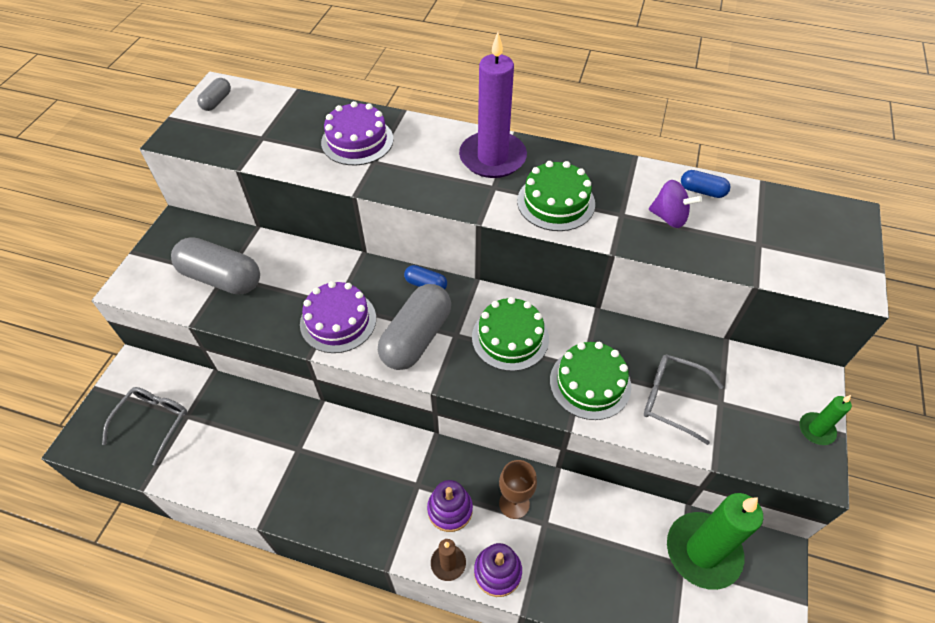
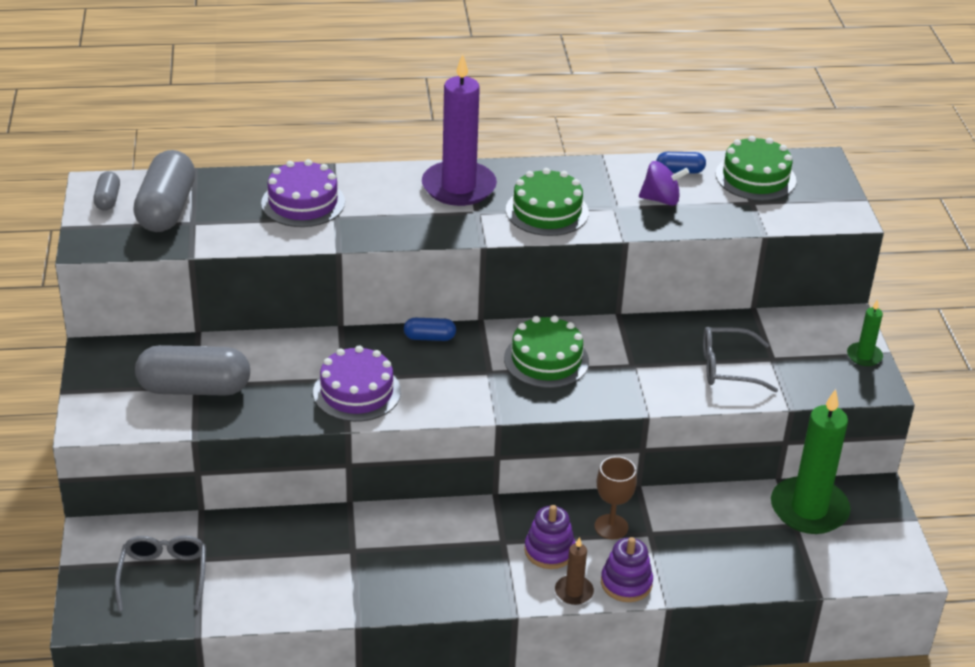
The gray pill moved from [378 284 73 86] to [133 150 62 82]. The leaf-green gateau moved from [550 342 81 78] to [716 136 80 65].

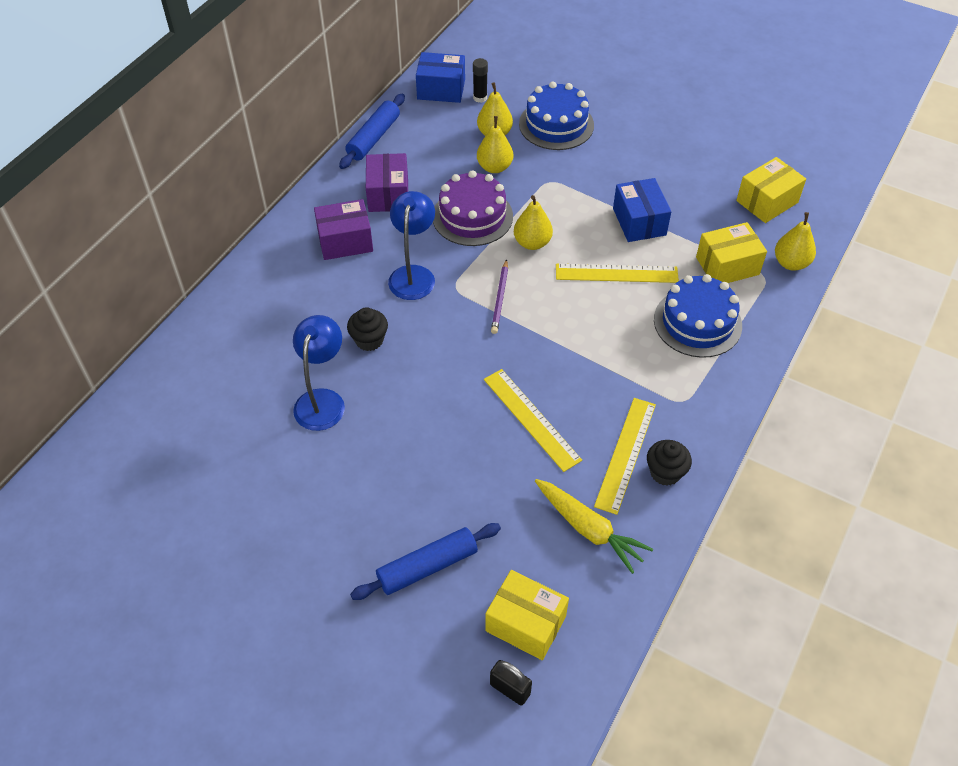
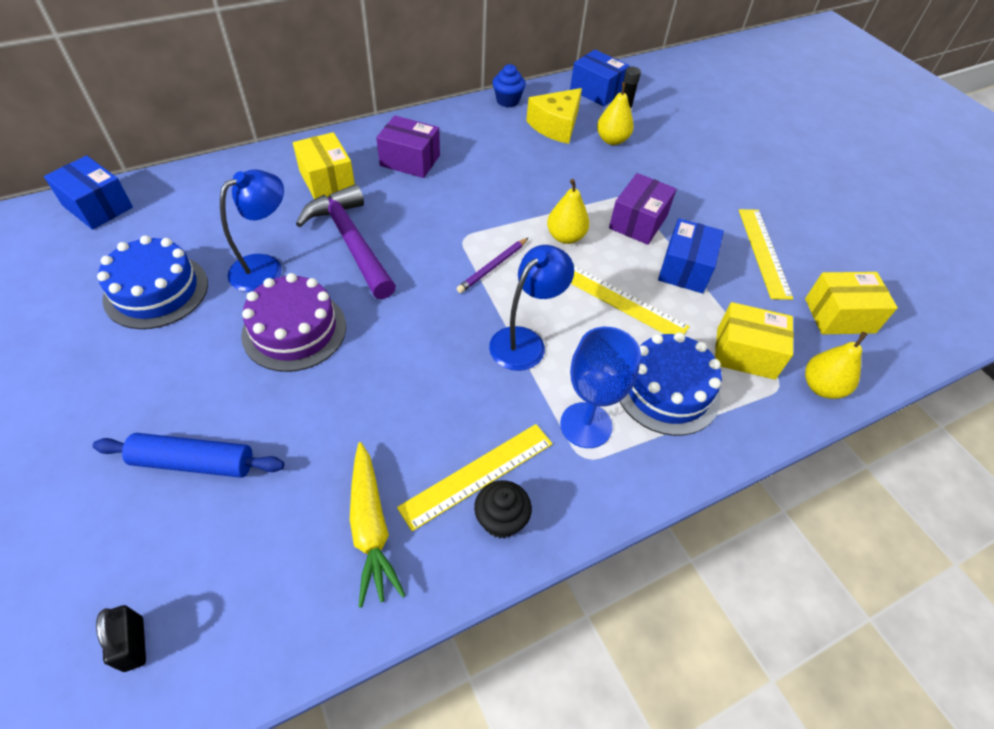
The cobalt box at [44 155 89 75] appeared. The cobalt gateau moved from [519 81 75 69] to [97 235 111 94]. The royal purple gateau moved from [433 170 80 76] to [241 273 105 99]. The bright yellow box moved from [485 570 84 90] to [293 132 62 67]. The ebony fairy cake at [347 307 41 44] was replaced by the royal purple carpenter's hammer at [296 184 100 115]. The cobalt lamp moved from [388 191 47 109] to [489 245 85 126]. The cobalt pastry roller at [339 94 66 75] was replaced by the cobalt fairy cake at [493 64 33 43]. The bright yellow cheese wedge at [526 88 56 56] appeared. The cobalt goblet at [560 327 81 121] appeared. The royal purple box moved from [366 153 42 59] to [609 173 68 72]. The bright yellow measuring stick moved from [484 369 98 103] to [739 209 54 91]. The bright yellow toy pear at [477 116 36 57] disappeared.

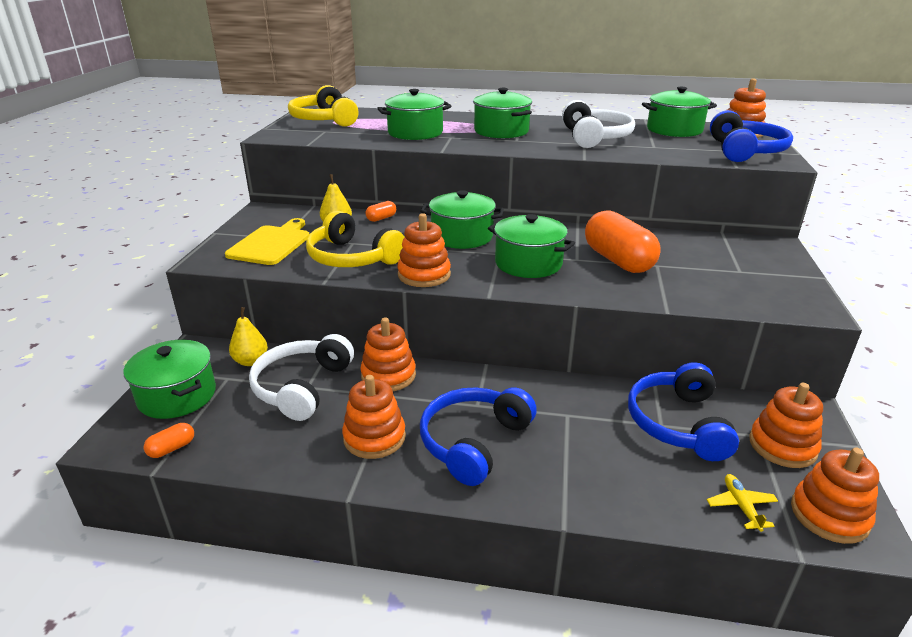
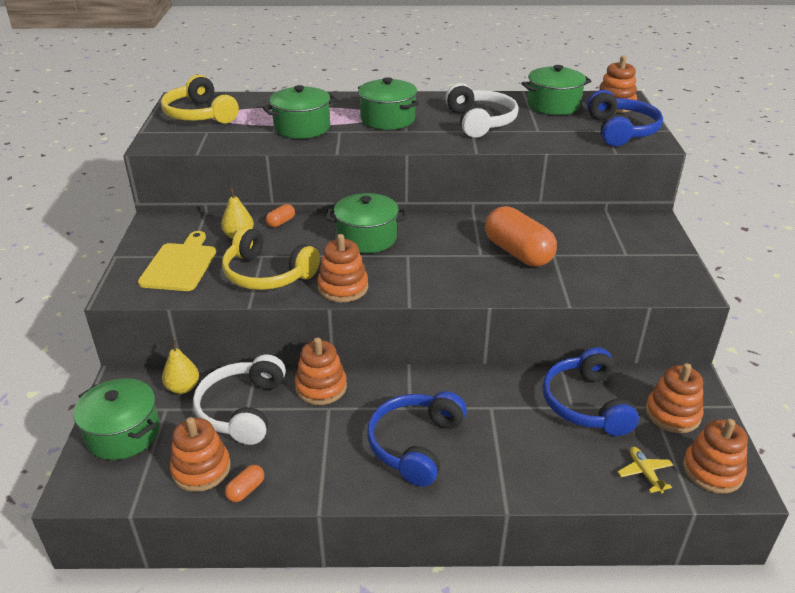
The orange-coloured ring stacker moved from [342 375 64 84] to [170 417 61 75]. The orange-coloured pill moved from [144 423 50 35] to [225 465 39 37]. The leaf-green pot at [488 214 87 64] disappeared.

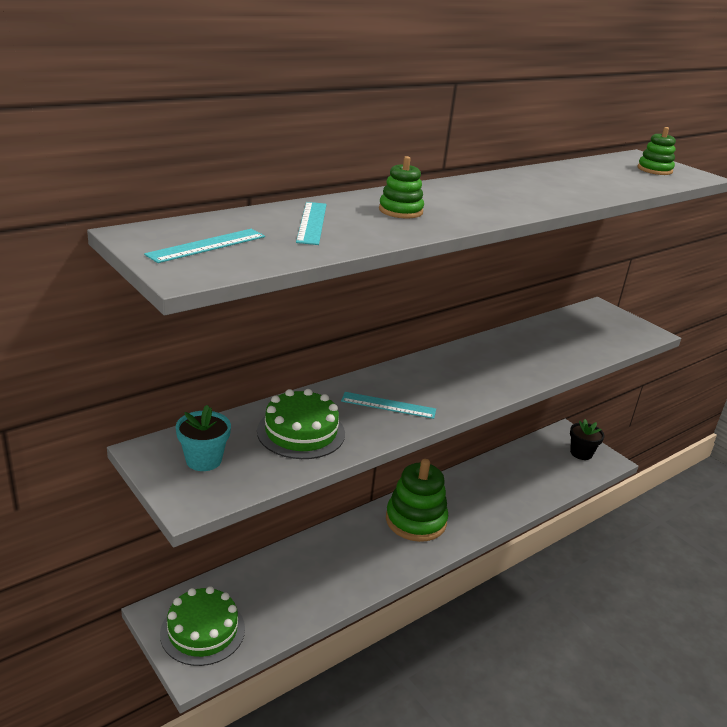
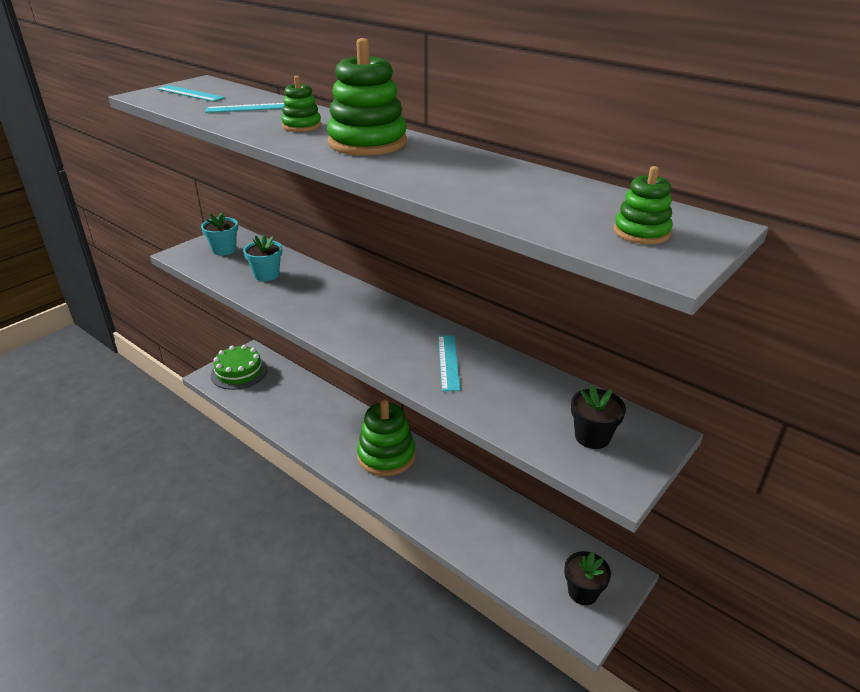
The leaf-green gateau at [257 389 88 70] was replaced by the turquoise potted plant at [243 234 39 47]. The leaf-green ring stacker at [327 38 80 118] appeared. The turquoise measuring stick moved from [341 392 95 27] to [438 335 22 56]. The ebony potted plant at [571 384 55 65] appeared.

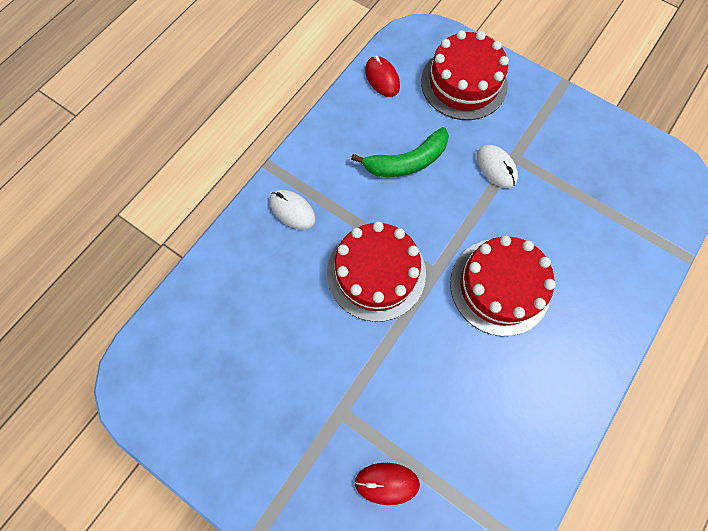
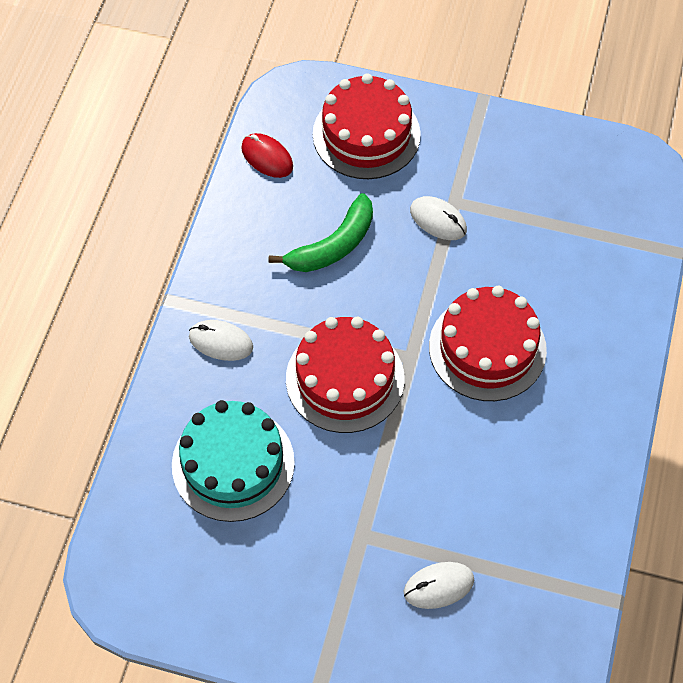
The turquoise gateau at [172 400 123 122] appeared. The scarlet PC mouse at [355 463 65 42] became the white PC mouse at [404 562 70 47].

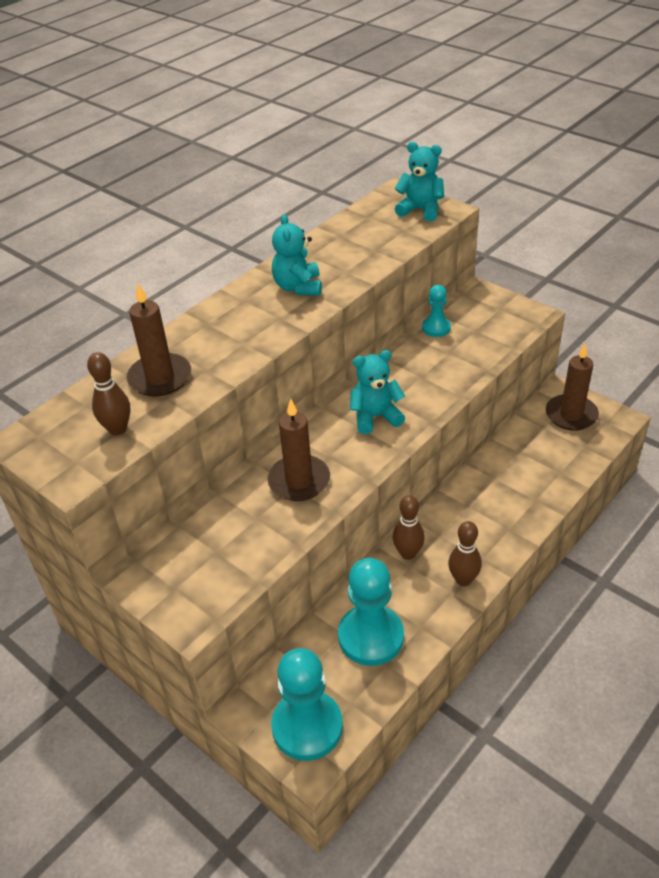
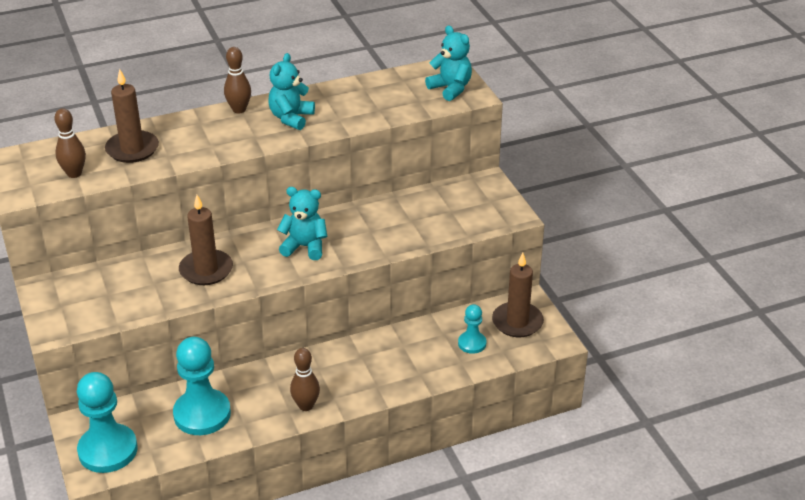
The brown skittle moved from [393 495 32 65] to [224 47 27 66]. The turquoise pawn moved from [422 285 29 52] to [458 304 28 50].

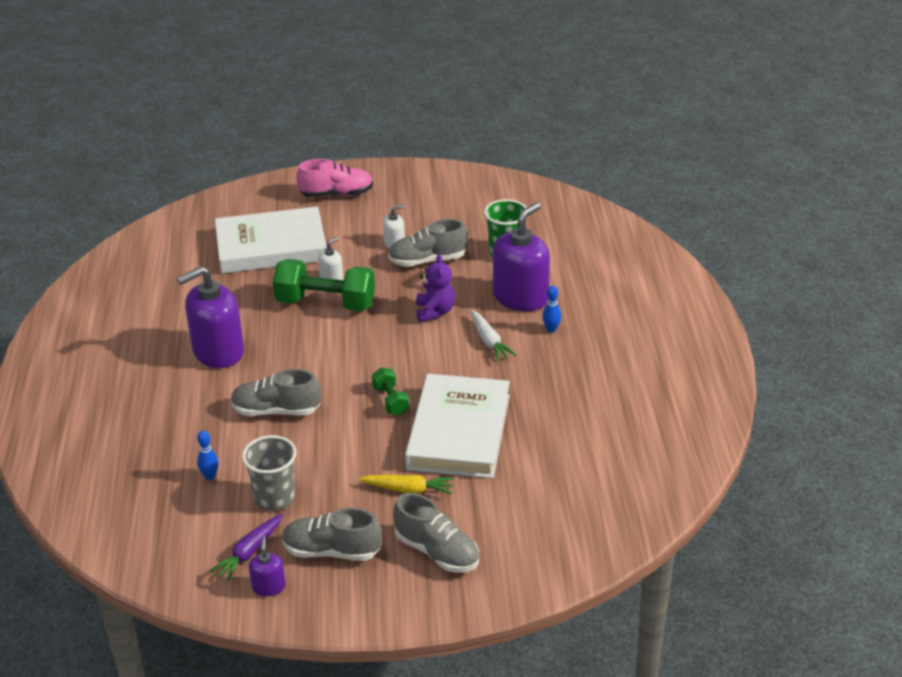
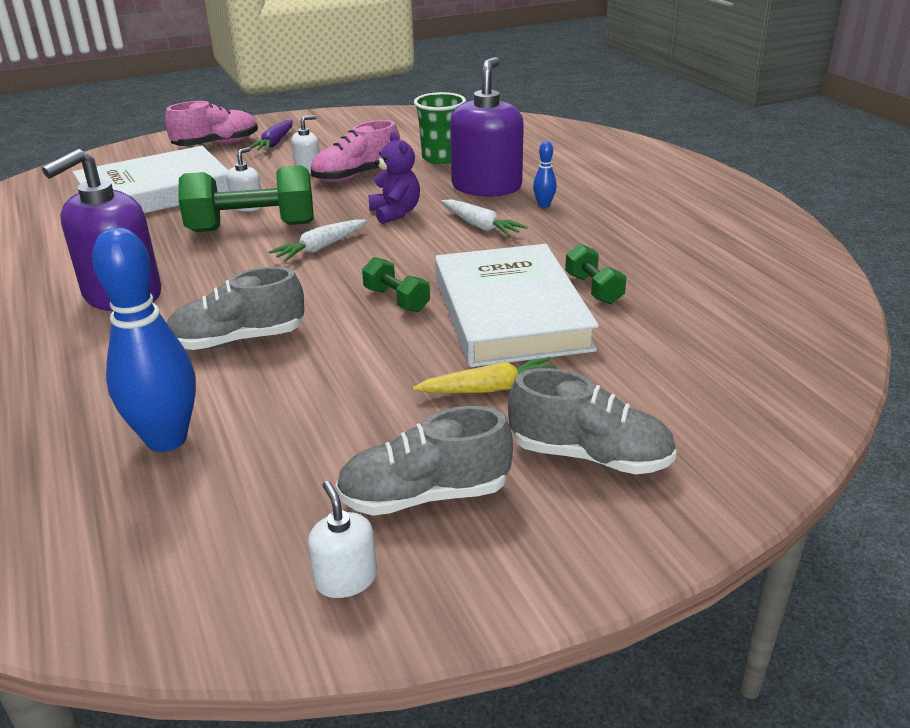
The cobalt skittle at [197 430 22 50] changed to 2.29 times the size. The royal purple toy carrot moved from [210 514 73 67] to [250 120 43 31]. The white toy carrot at [269 220 97 42] appeared. The royal purple soap dispenser at [249 536 37 60] became the white soap dispenser at [308 481 69 117]. The gray sneaker at [388 219 80 48] became the rosy sneaker at [311 120 89 62]. The leaf-green hand weight at [565 244 62 60] appeared. The gray cup at [242 435 55 76] disappeared.

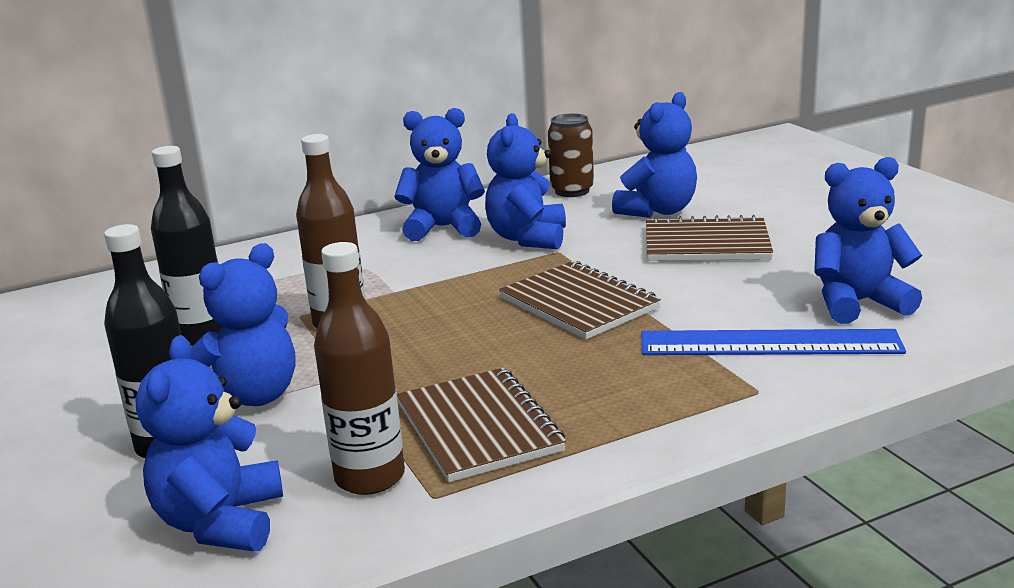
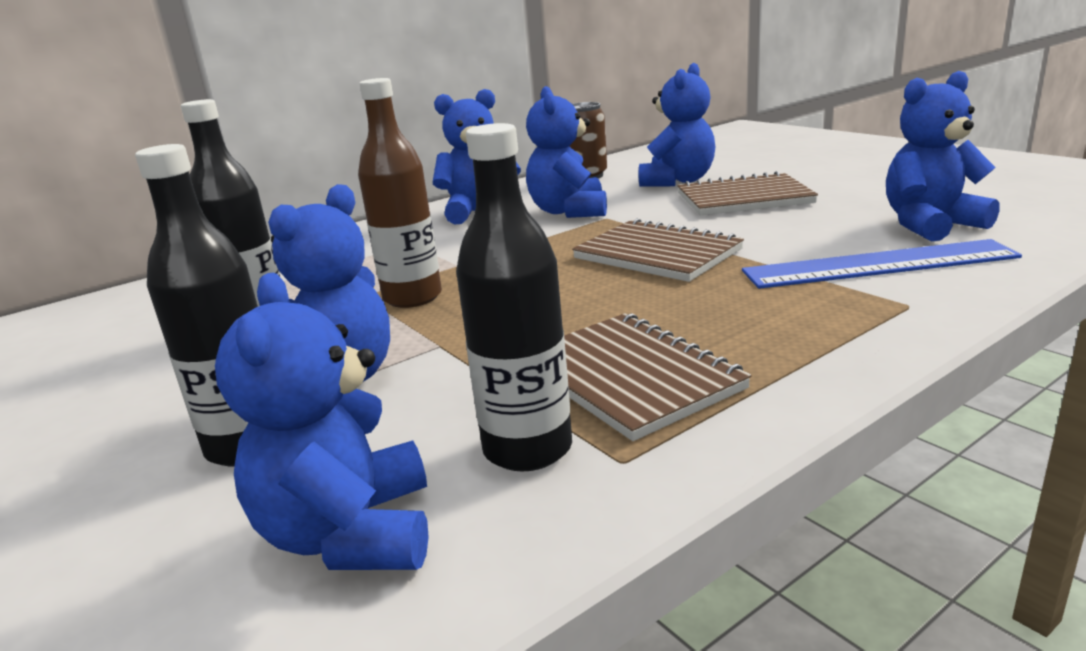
The brown drink bottle at [314 242 91 253] became the ebony drink bottle at [456 123 116 349].

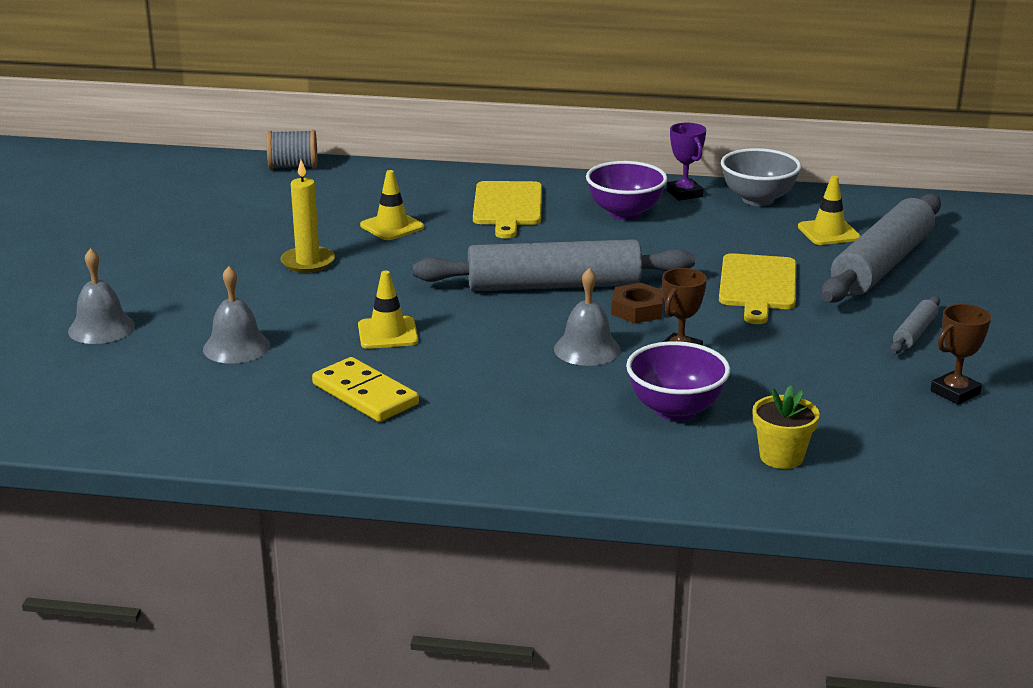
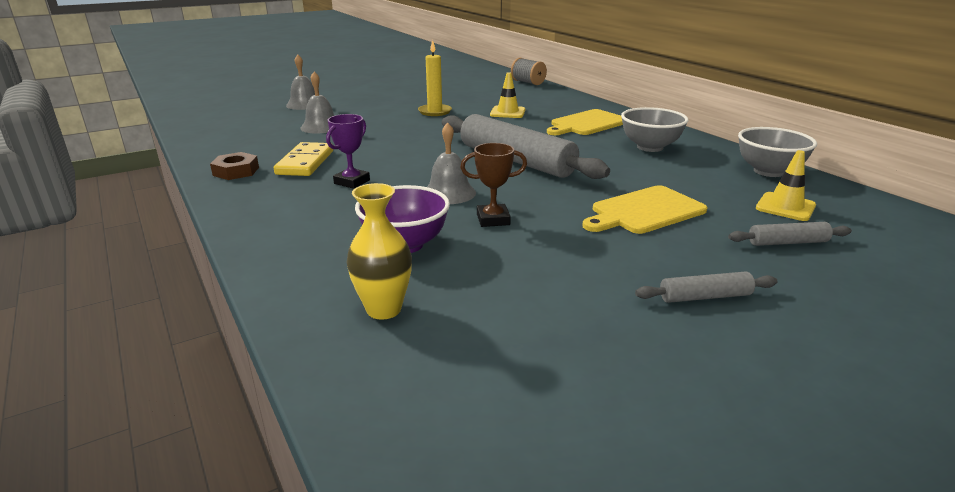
The brown hex nut moved from [611 283 53 40] to [210 152 49 28]. The royal purple award cup moved from [667 123 39 78] to [326 114 44 75]. The bright yellow potted plant at [753 385 66 84] was replaced by the bright yellow tall vase at [347 183 65 137]. The royal purple bowl at [586 161 82 59] became the gray bowl at [621 107 68 45]. The gray pastry roller at [822 194 119 109] changed to 0.44 times the size. The bright yellow road cone at [358 271 60 78] disappeared. The brown award cup at [930 304 61 101] disappeared.

